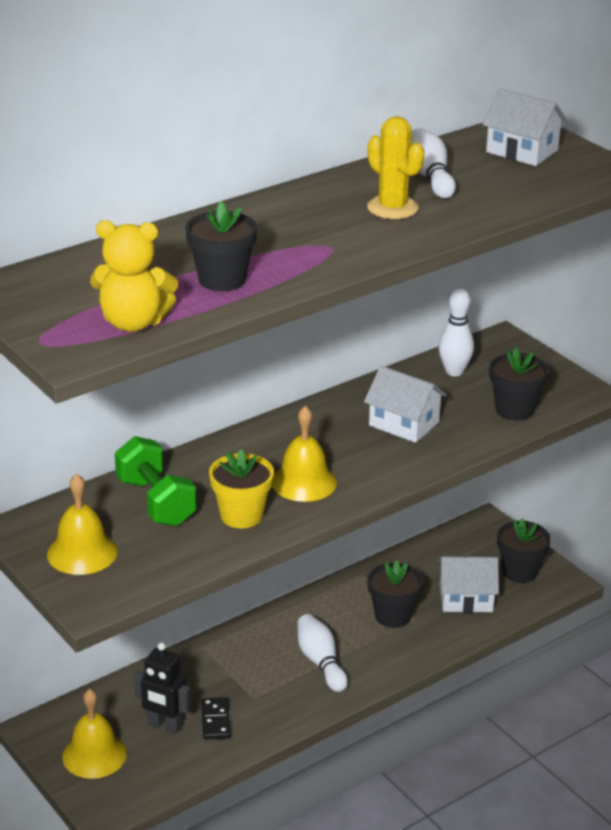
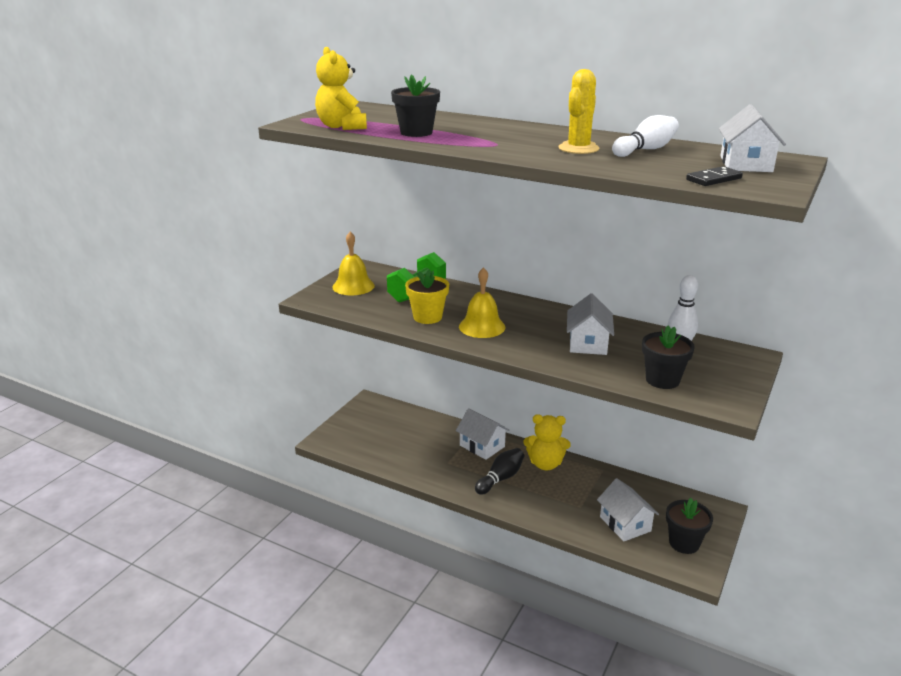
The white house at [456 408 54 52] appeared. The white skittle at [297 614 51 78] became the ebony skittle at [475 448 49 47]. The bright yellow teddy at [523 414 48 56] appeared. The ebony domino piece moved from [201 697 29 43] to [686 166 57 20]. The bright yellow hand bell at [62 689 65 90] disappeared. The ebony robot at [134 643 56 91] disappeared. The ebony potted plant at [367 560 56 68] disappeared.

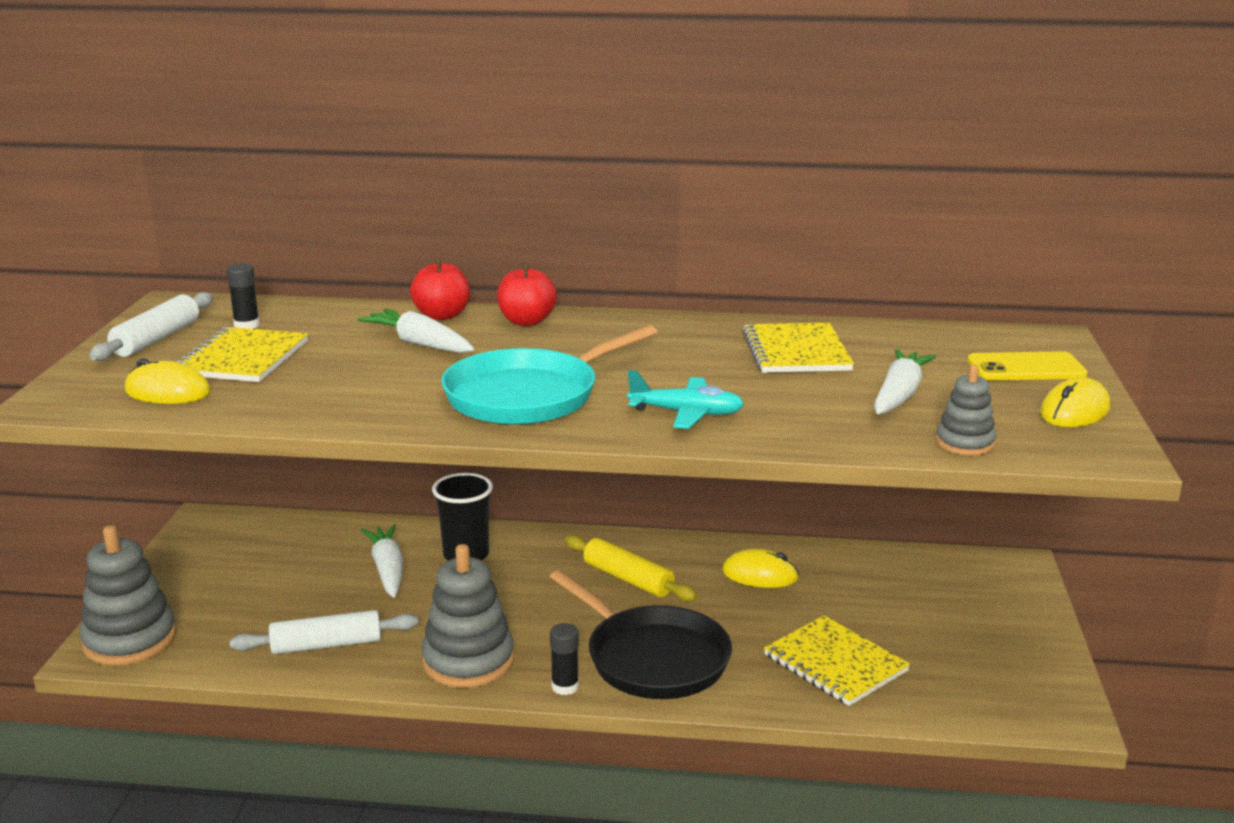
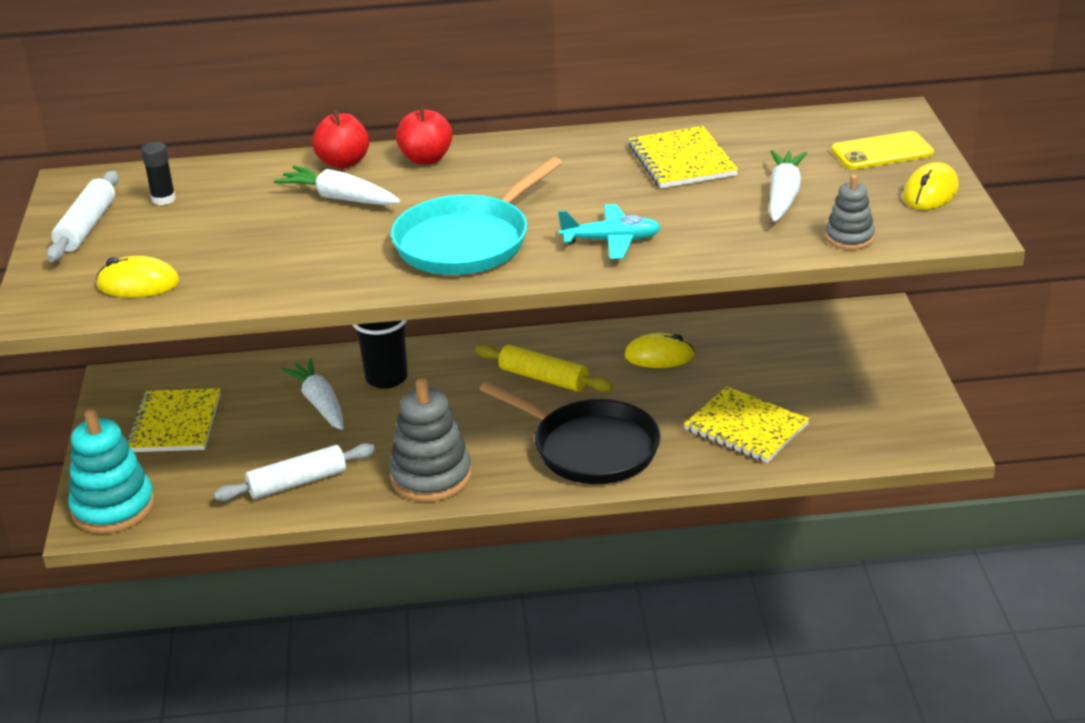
The gray ring stacker at [80 525 96 141] became the turquoise ring stacker at [68 409 87 125]. The bright yellow notepad moved from [177 327 131 55] to [128 388 92 64]. The ebony stick of glue at [550 623 29 72] disappeared.

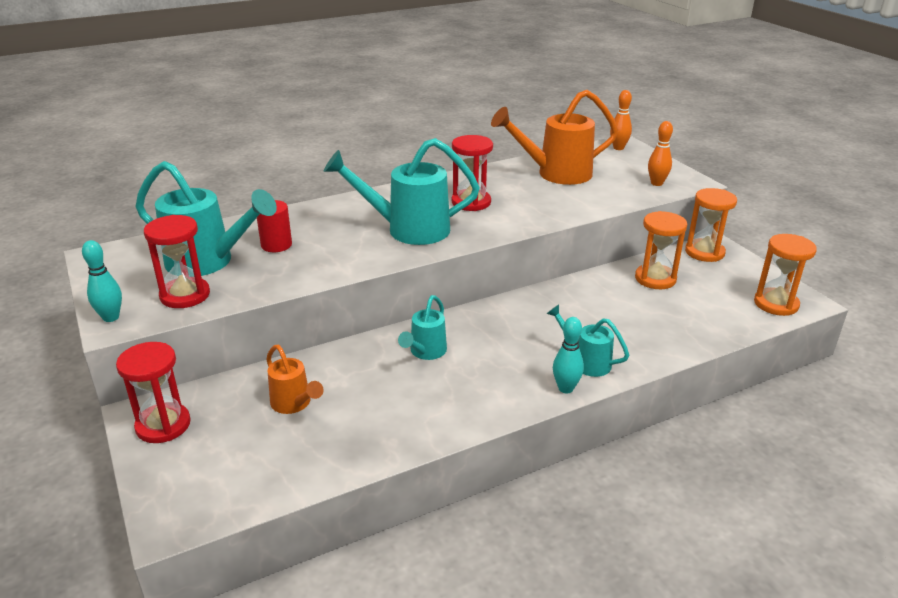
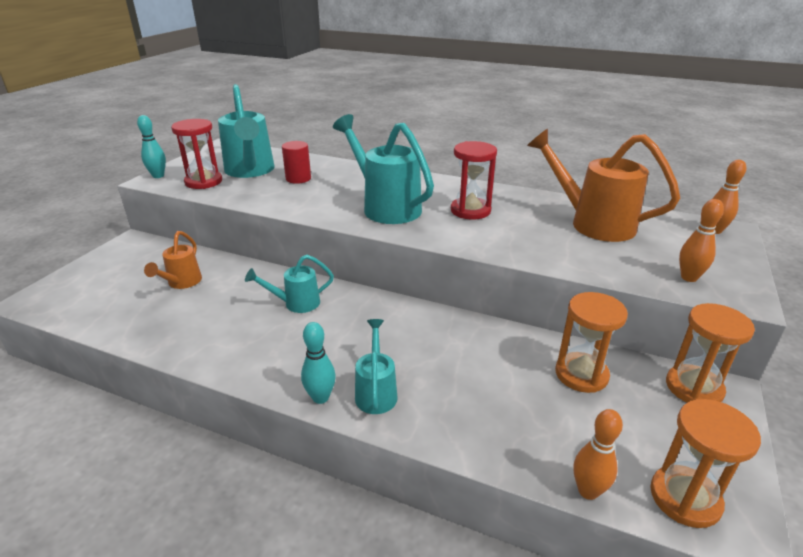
The orange-coloured skittle at [574 409 49 91] appeared. The scarlet sand timer at [116 342 75 101] disappeared.

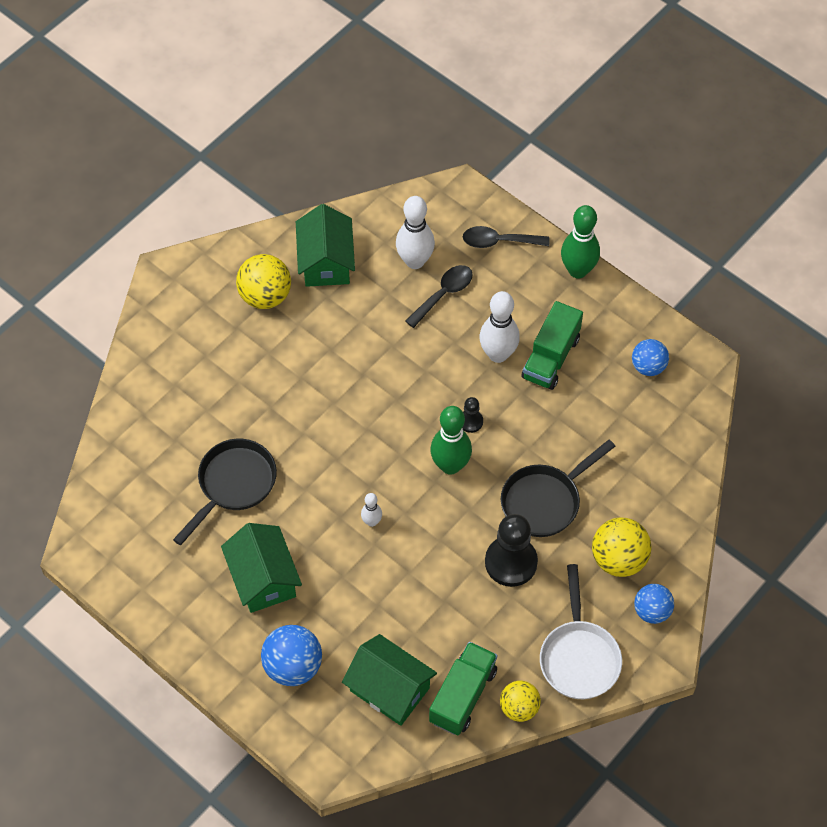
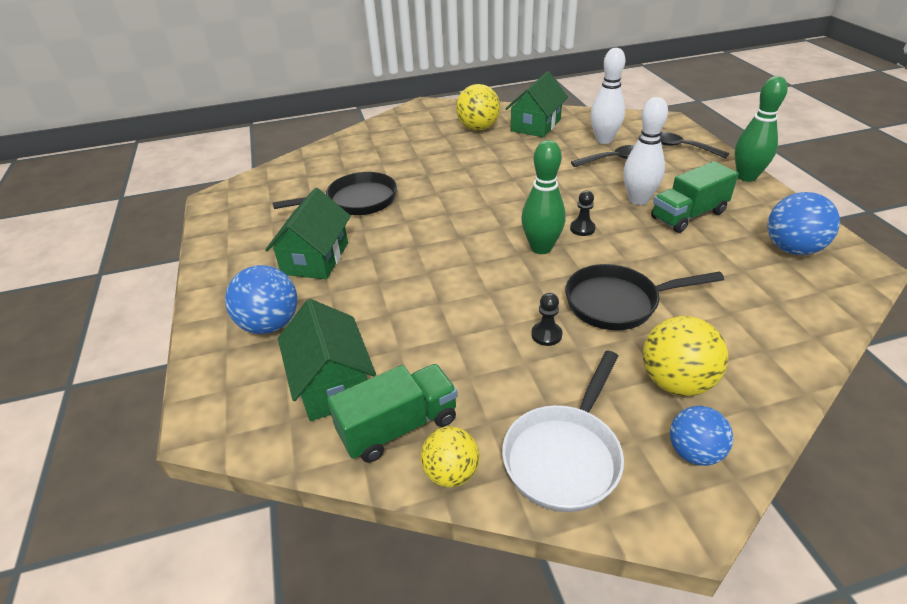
The ebony pawn at [485 514 53 73] changed to 0.49 times the size. The cobalt sphere at [632 339 37 37] changed to 1.51 times the size. The white skittle at [361 493 21 34] disappeared.

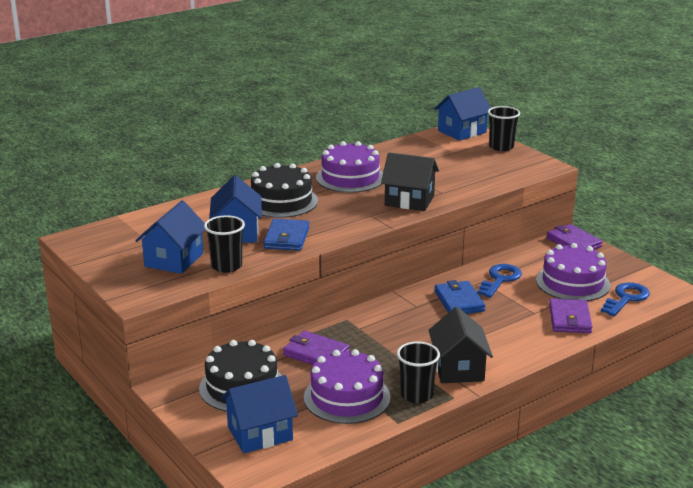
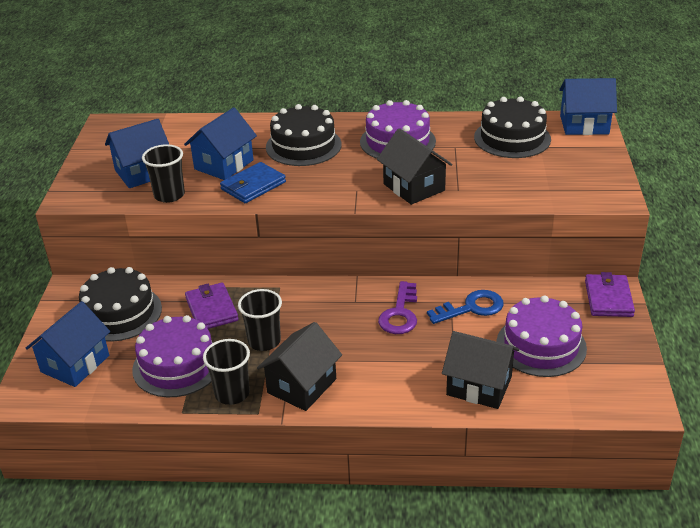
The cobalt house at [221 375 77 78] turned 75 degrees counterclockwise. The ebony cup moved from [488 106 32 45] to [238 289 44 62]. The cobalt wallet at [435 280 50 34] was replaced by the royal purple latchkey at [378 281 39 53]. The royal purple wallet at [549 298 43 35] was replaced by the ebony house at [442 331 77 78]. The ebony gateau at [474 96 77 62] appeared. The cobalt latchkey at [601 282 49 34] disappeared.

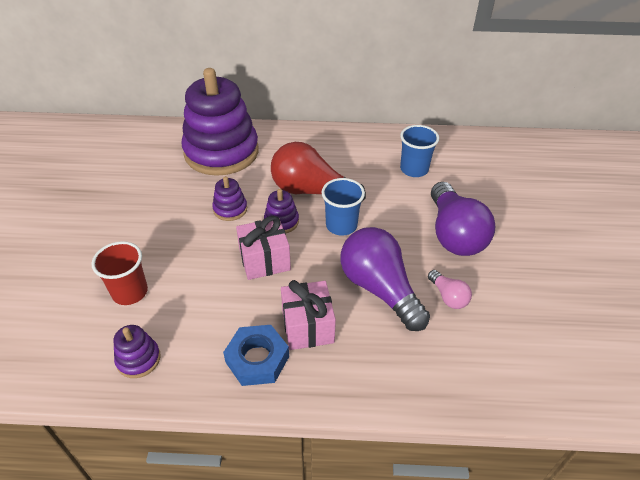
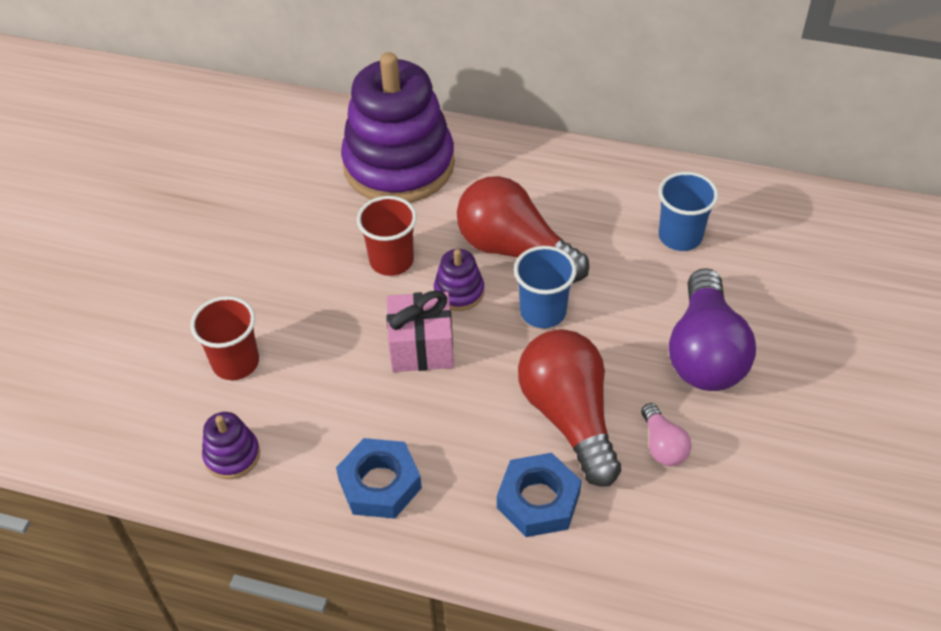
The royal purple ring stacker at [212 176 35 45] was replaced by the scarlet cup at [357 196 60 80]. The cobalt hex nut at [497 453 85 84] appeared. The royal purple light bulb at [340 227 90 104] became the scarlet light bulb at [518 329 103 158]. The rosy wrapped gift at [281 280 55 70] disappeared.

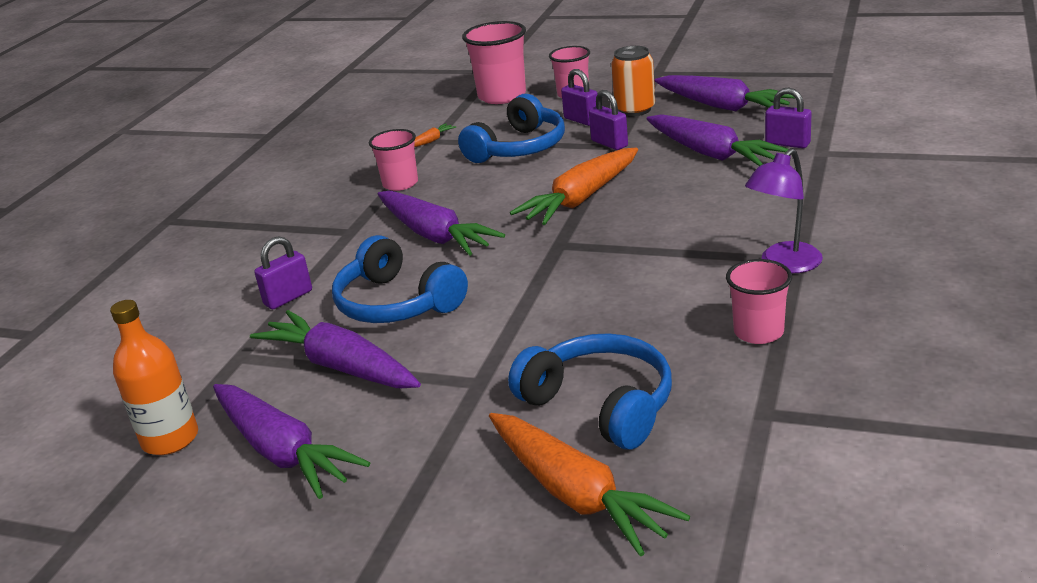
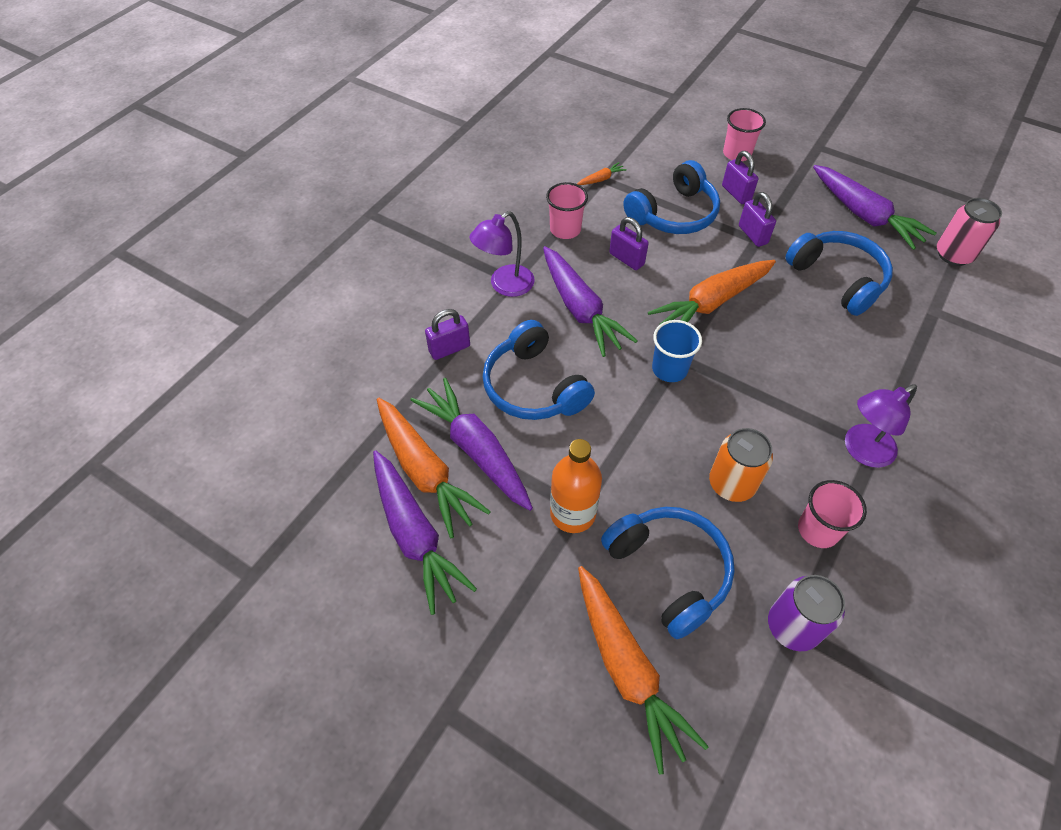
The orange-coloured toy carrot at [377 398 114 140] appeared. The royal purple lamp at [469 211 66 86] appeared. The orange-coloured drink bottle moved from [110 300 88 155] to [550 439 52 94]. The royal purple padlock moved from [765 88 47 60] to [609 217 40 53]. The cobalt cup at [652 320 50 62] appeared. The orange-coloured soda can moved from [611 46 44 70] to [709 428 64 74]. The royal purple soda can at [768 575 77 76] appeared. The royal purple toy carrot at [646 114 143 52] was replaced by the cobalt over-ear headphones at [785 231 108 85]. The rosy soda can at [937 198 65 68] appeared. The rosy cup at [462 21 64 83] disappeared.

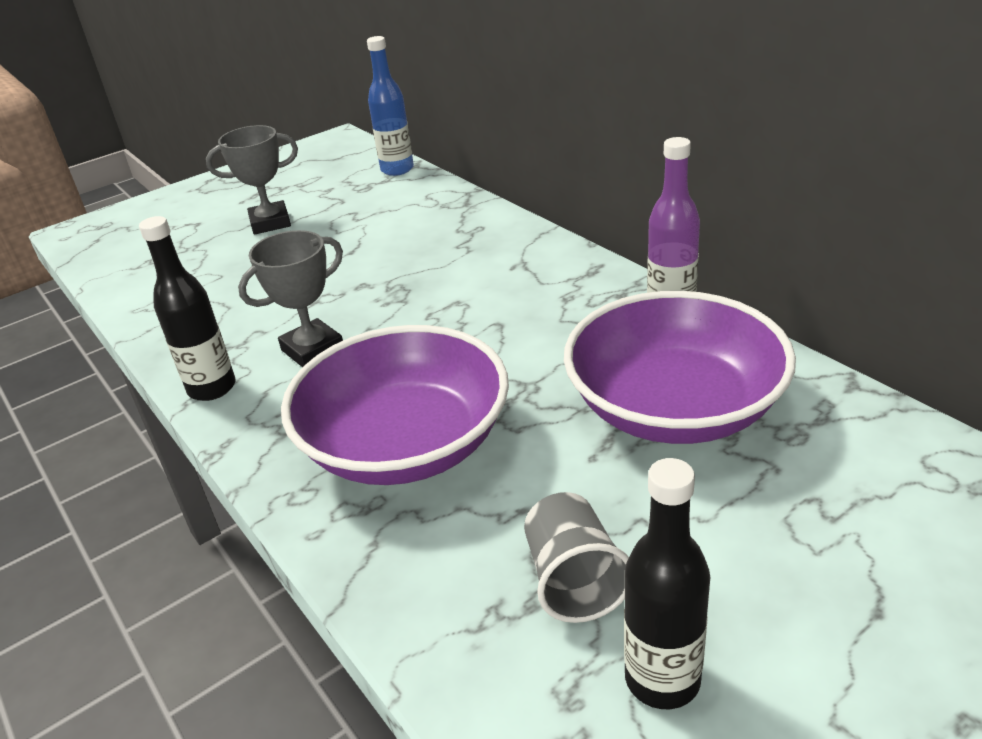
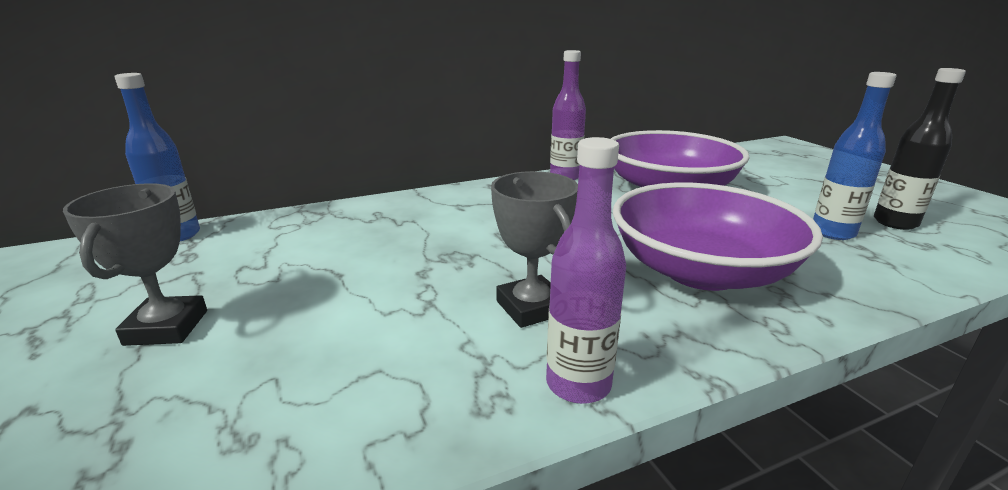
The ebony drink bottle at [139 216 97 185] became the royal purple drink bottle at [546 137 80 267]. The gray cup at [524 492 105 131] was replaced by the cobalt drink bottle at [813 72 84 168].

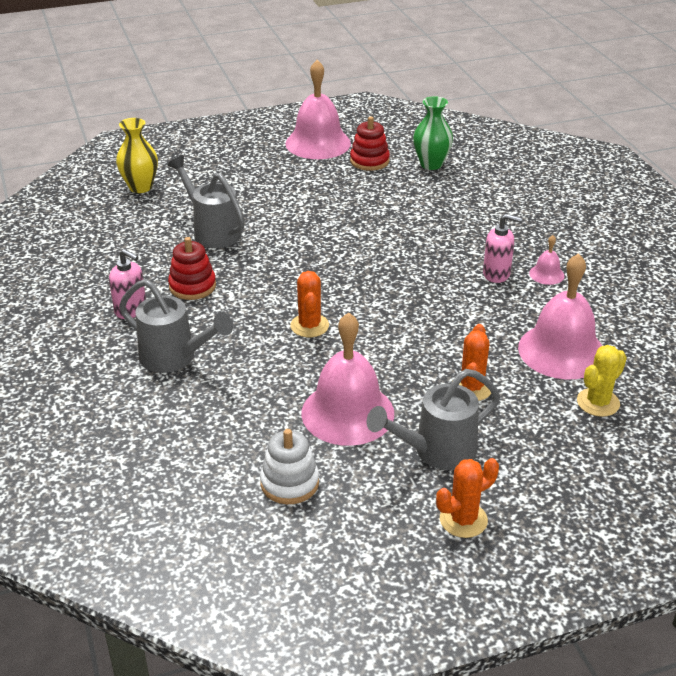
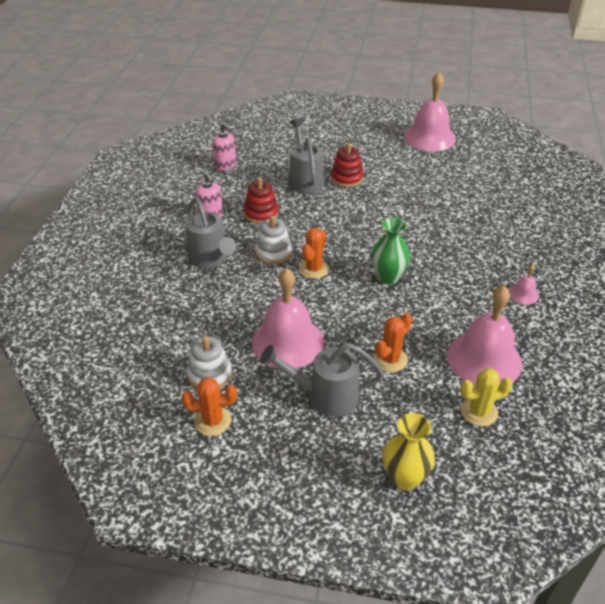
The orange-coloured cactus moved from [436 458 63 80] to [181 377 56 59]. The rosy soap dispenser moved from [483 214 39 69] to [213 123 23 48]. The white ring stacker at [255 215 37 50] appeared. The scarlet ring stacker moved from [350 116 40 55] to [331 143 33 44]. The leaf-green tall vase moved from [413 96 40 74] to [371 217 39 67]. The bright yellow tall vase moved from [116 118 42 75] to [383 413 52 78].

